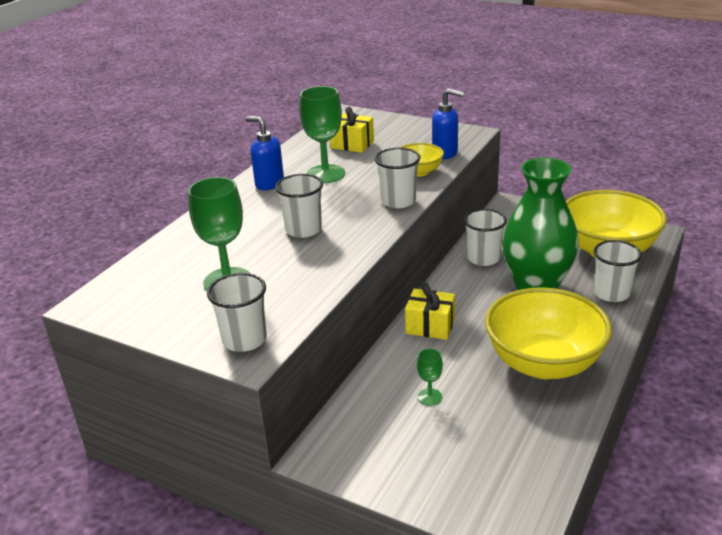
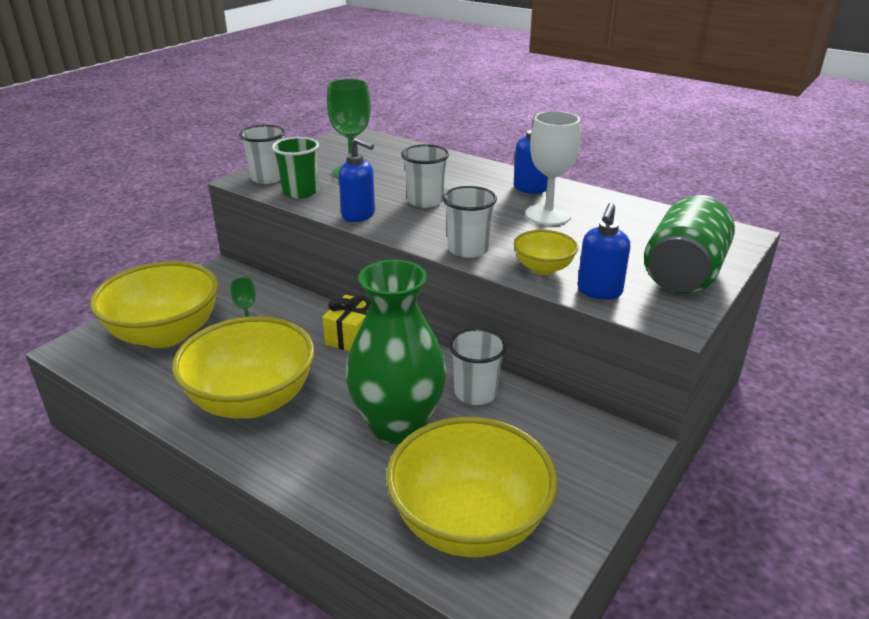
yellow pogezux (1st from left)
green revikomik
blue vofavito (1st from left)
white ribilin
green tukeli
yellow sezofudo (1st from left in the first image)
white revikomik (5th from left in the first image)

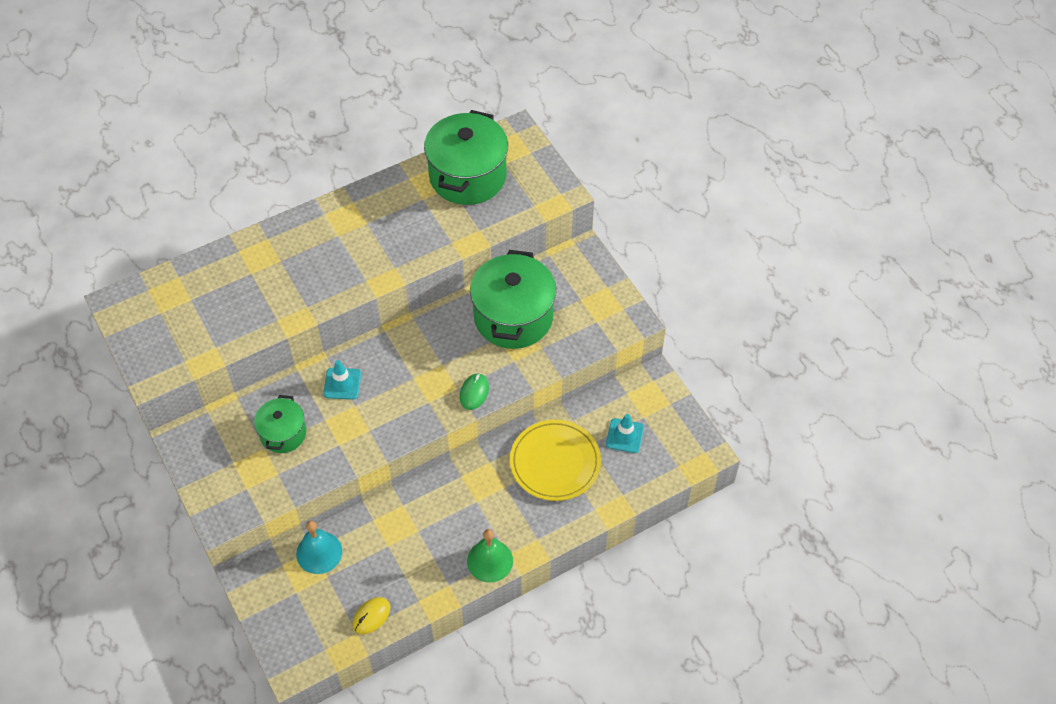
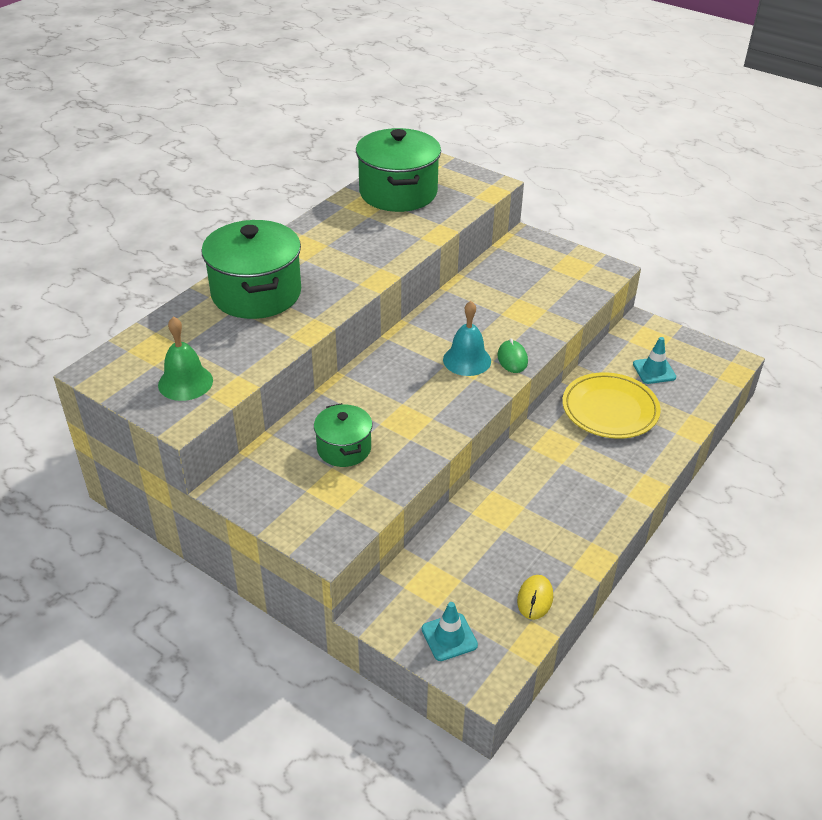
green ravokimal
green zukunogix (1st from left)
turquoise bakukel (1st from left)
turquoise ravokimal

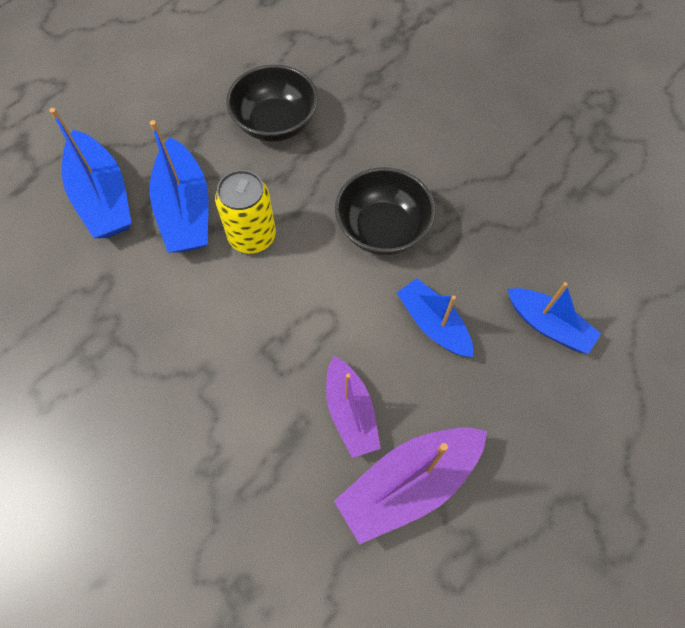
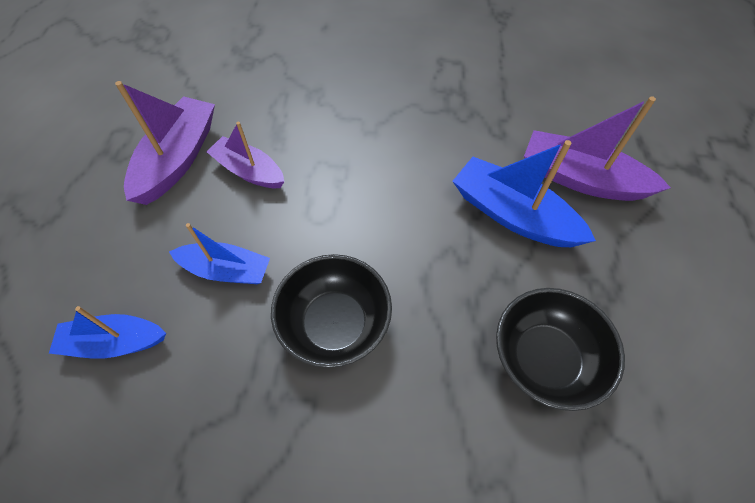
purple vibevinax (3rd from left)
yellow tukeli

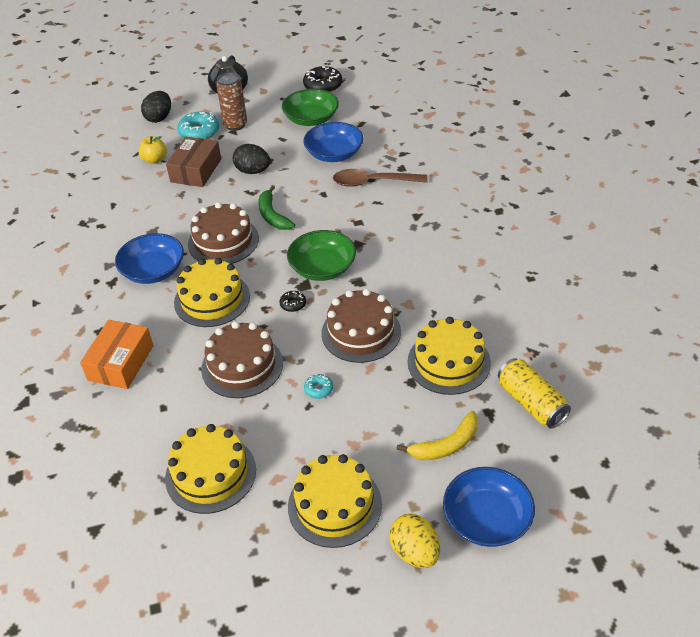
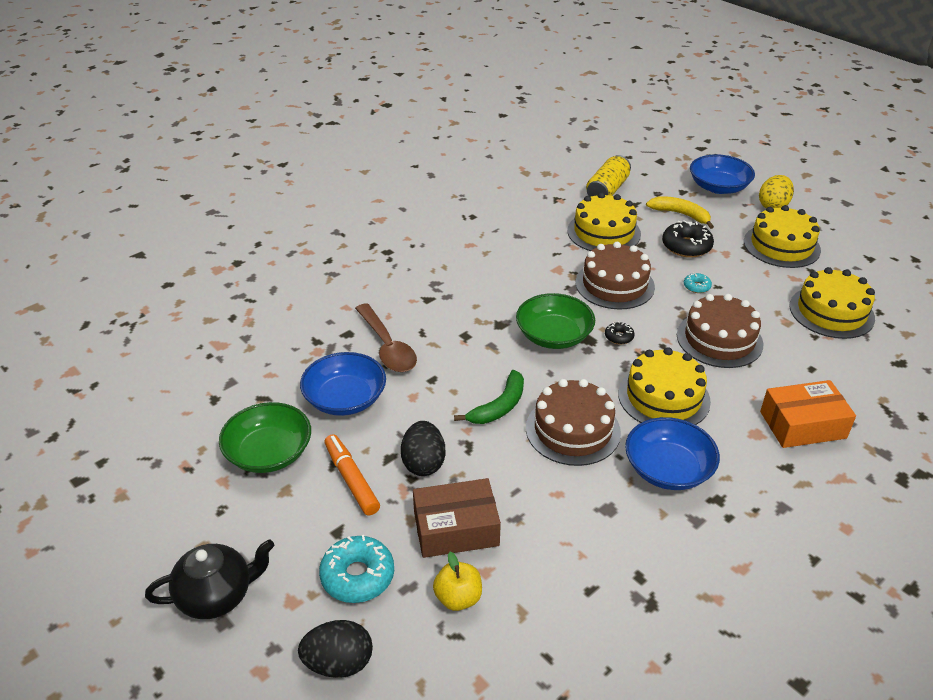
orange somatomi
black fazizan (2nd from left)
brown tukeli

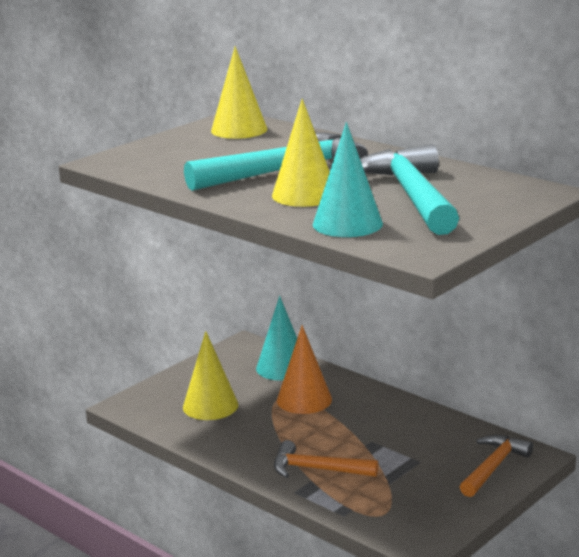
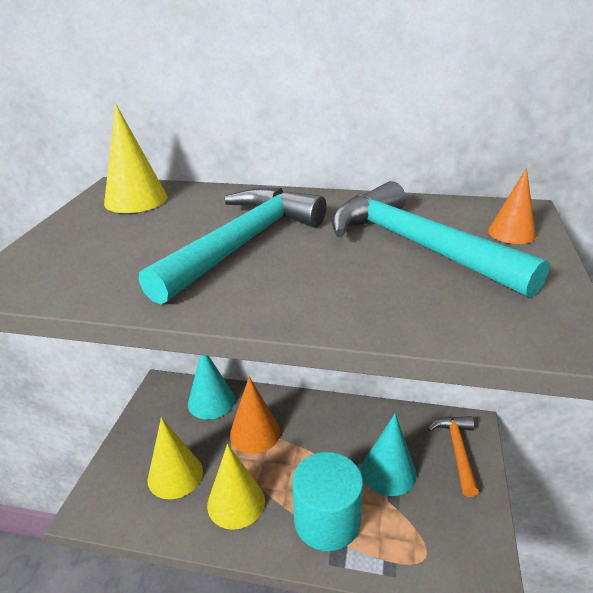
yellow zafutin (3rd from left)
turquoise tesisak
turquoise zafutin (2nd from left)
orange zafutin (2nd from left)

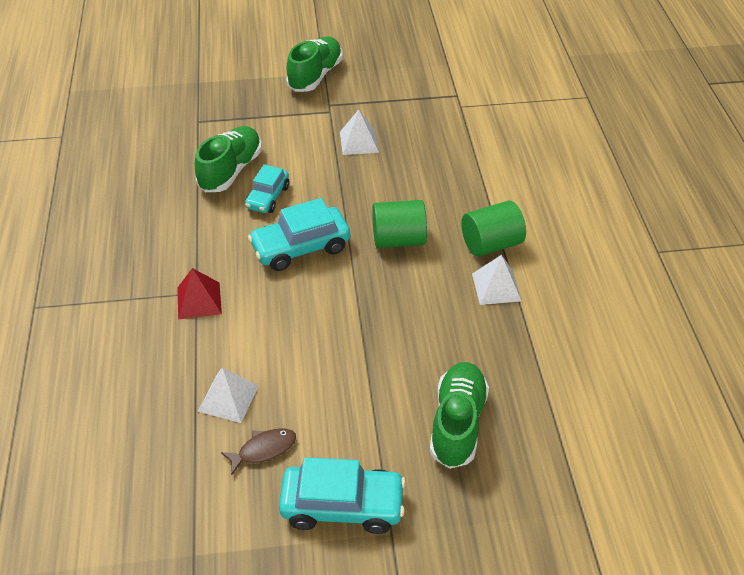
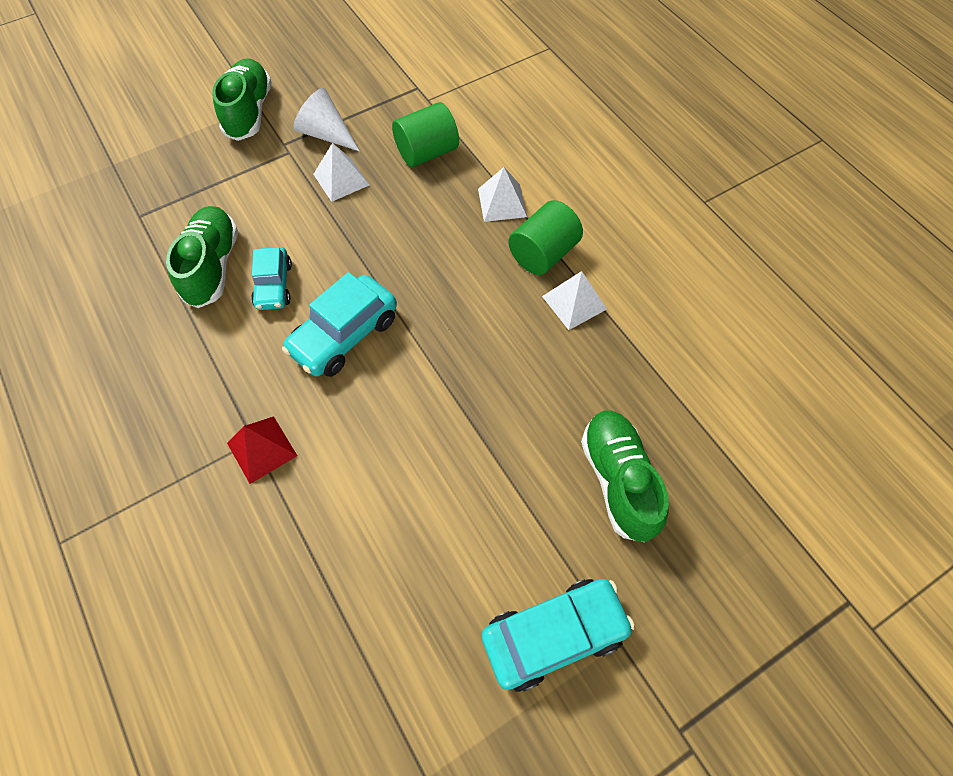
white zafutin
green tesisak (1st from left)
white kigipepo (2nd from left)
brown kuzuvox

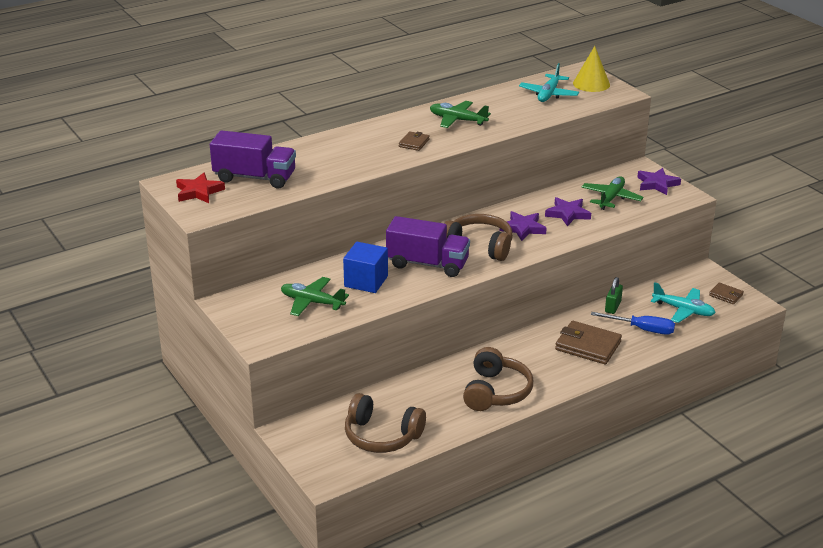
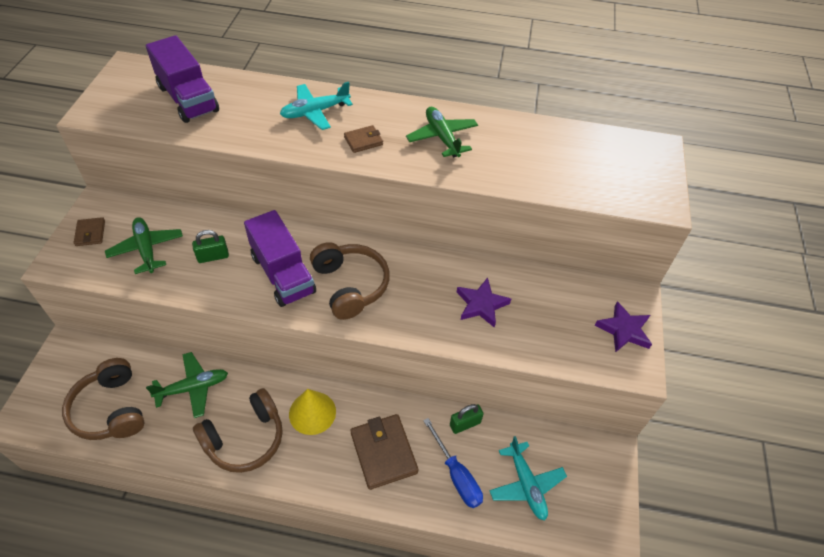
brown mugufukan (1st from left)
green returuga (2nd from left)
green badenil (1st from left)
turquoise returuga (1st from left)
yellow zafutin
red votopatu
purple votopatu (1st from left in the first image)

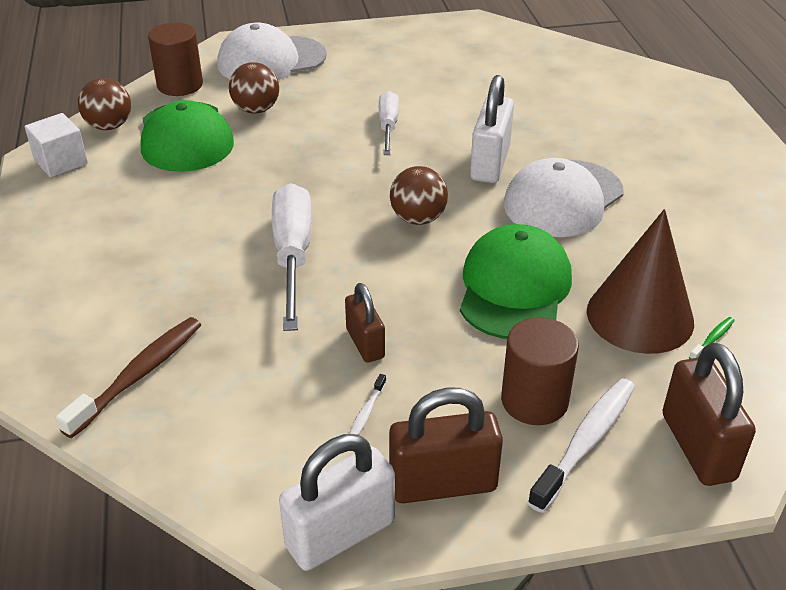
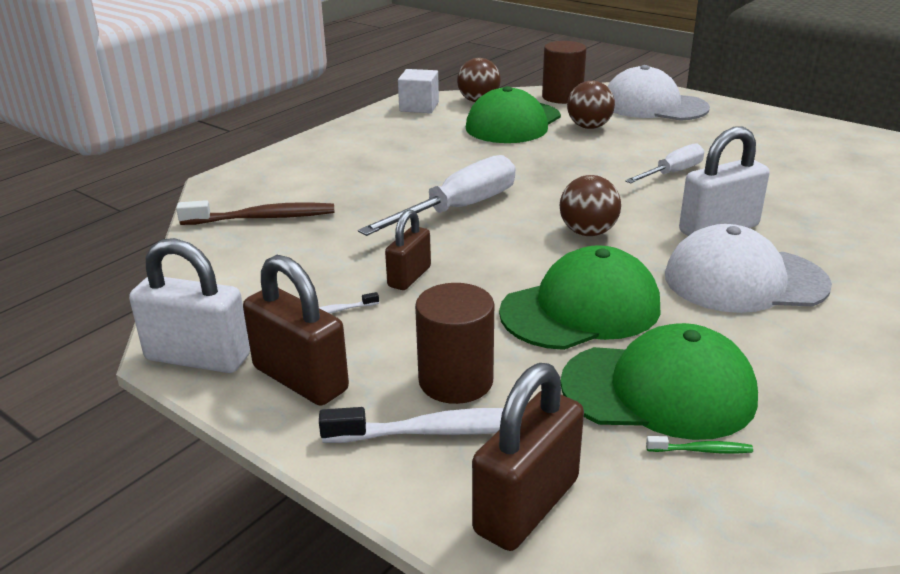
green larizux (3rd from left)

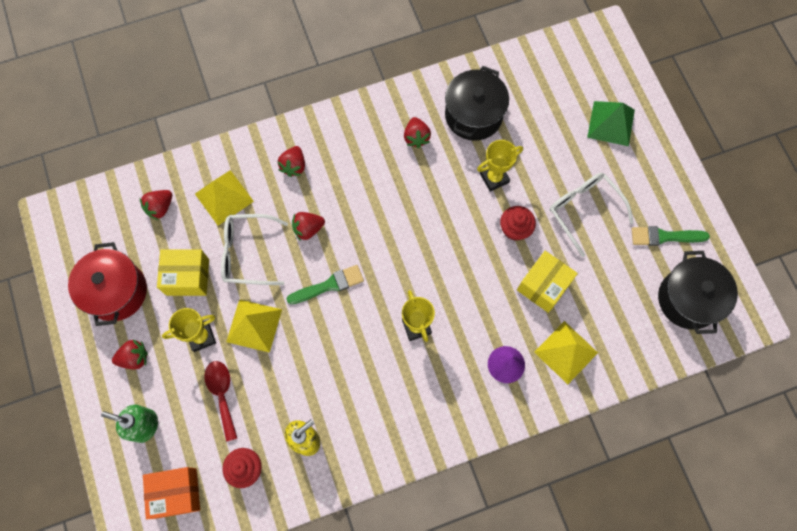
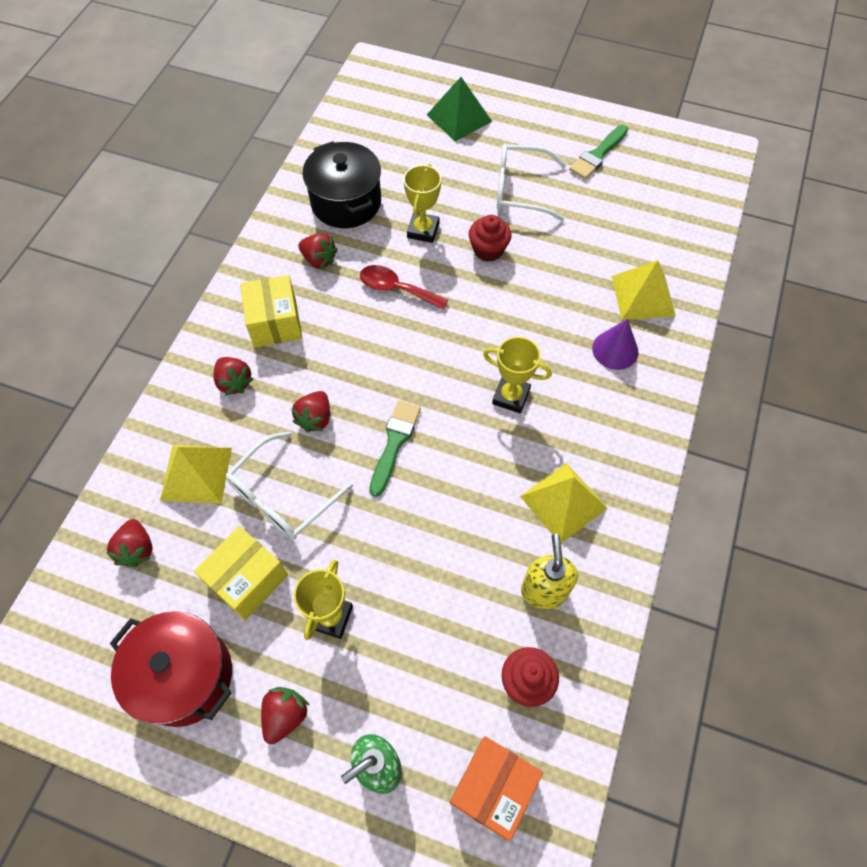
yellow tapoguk (2nd from left)
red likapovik
yellow kigipepo (2nd from left)
black zukunogix (2nd from left in the first image)

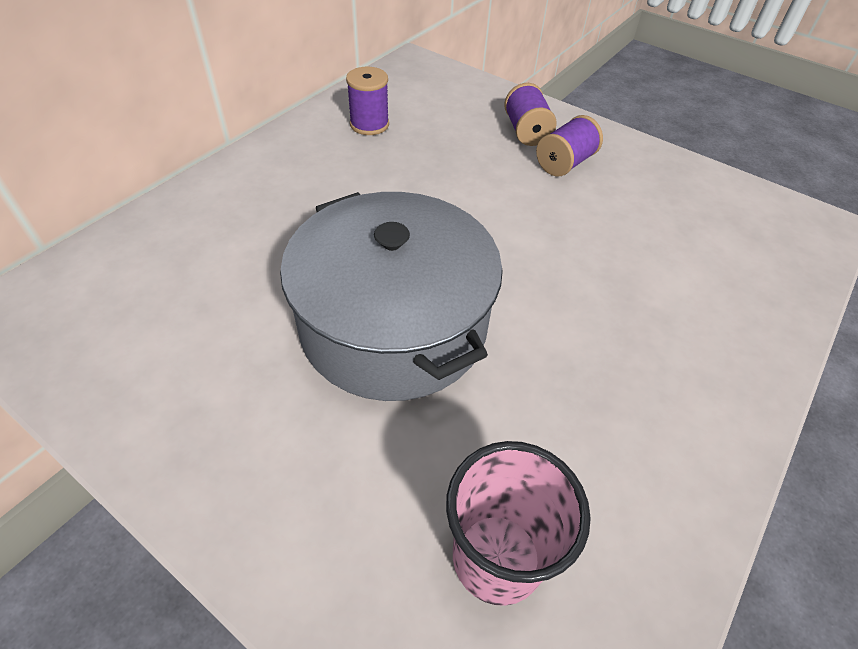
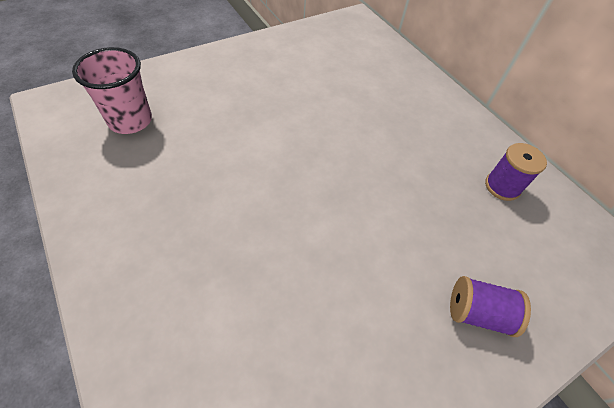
grey zukunogix
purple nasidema (3rd from left in the first image)

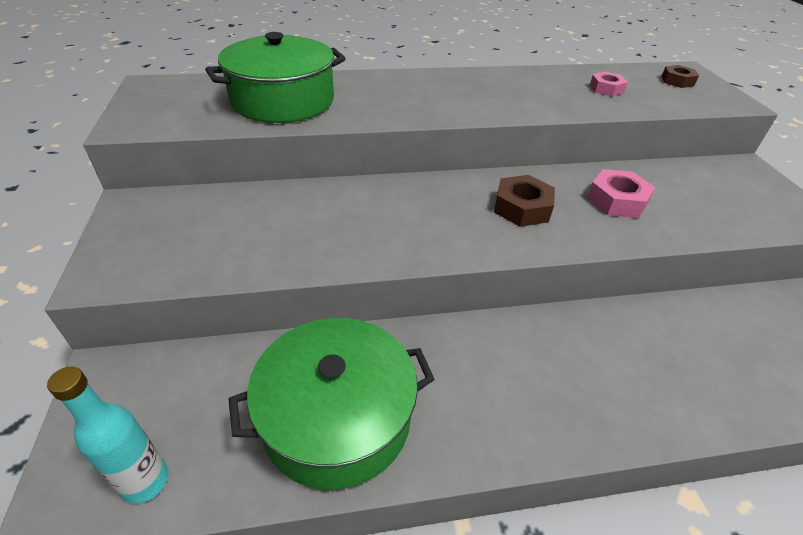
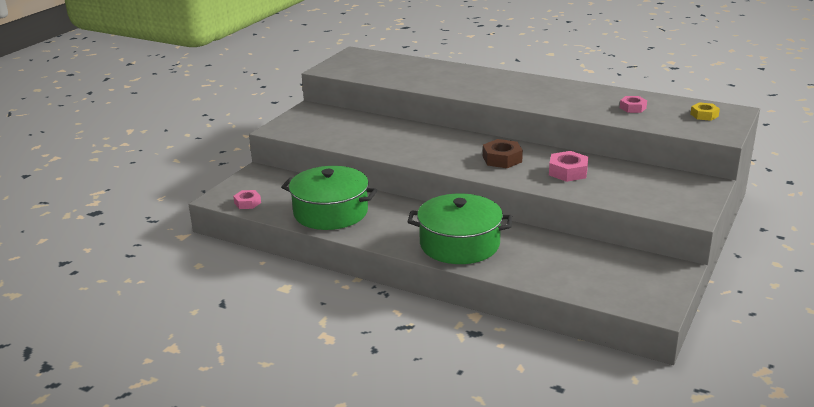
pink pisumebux (1st from left)
green zukunogix (2nd from left)
yellow pisumebux

